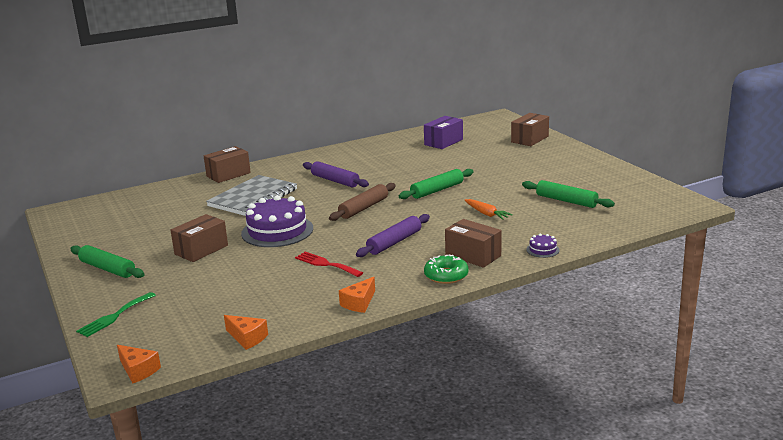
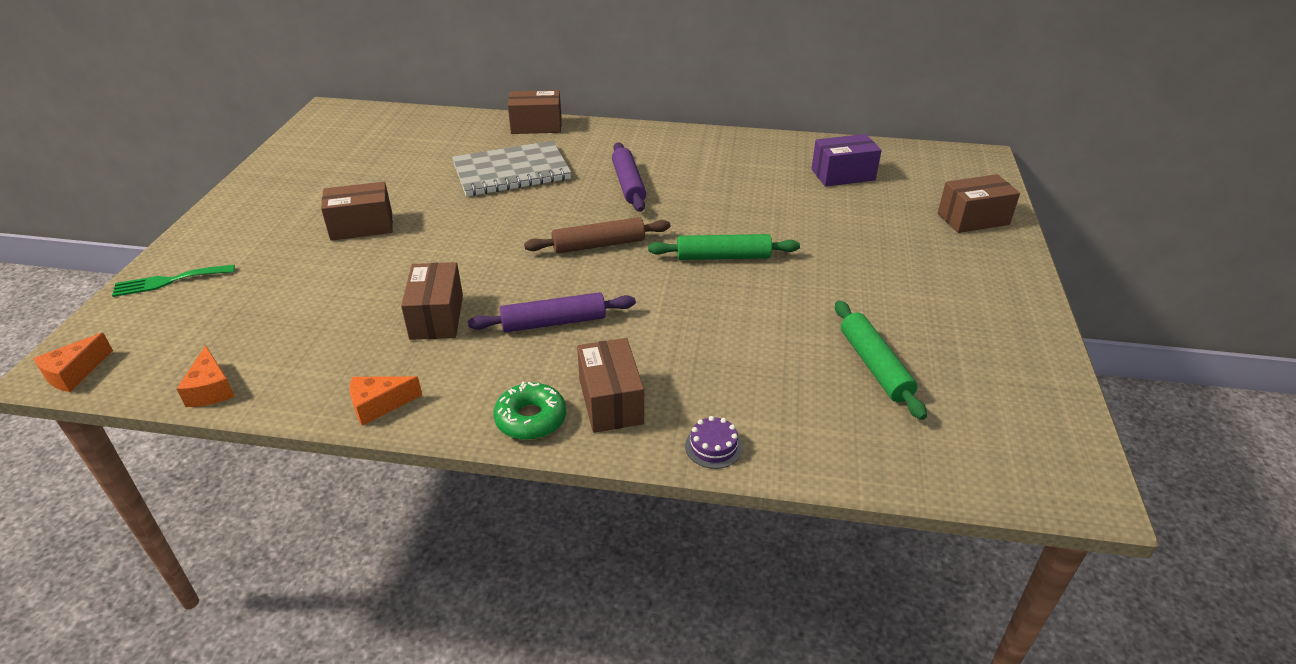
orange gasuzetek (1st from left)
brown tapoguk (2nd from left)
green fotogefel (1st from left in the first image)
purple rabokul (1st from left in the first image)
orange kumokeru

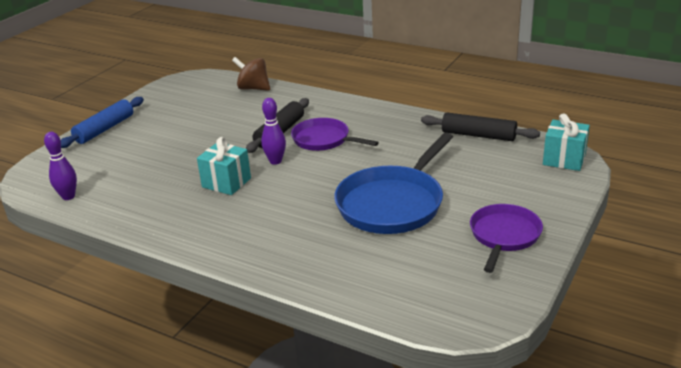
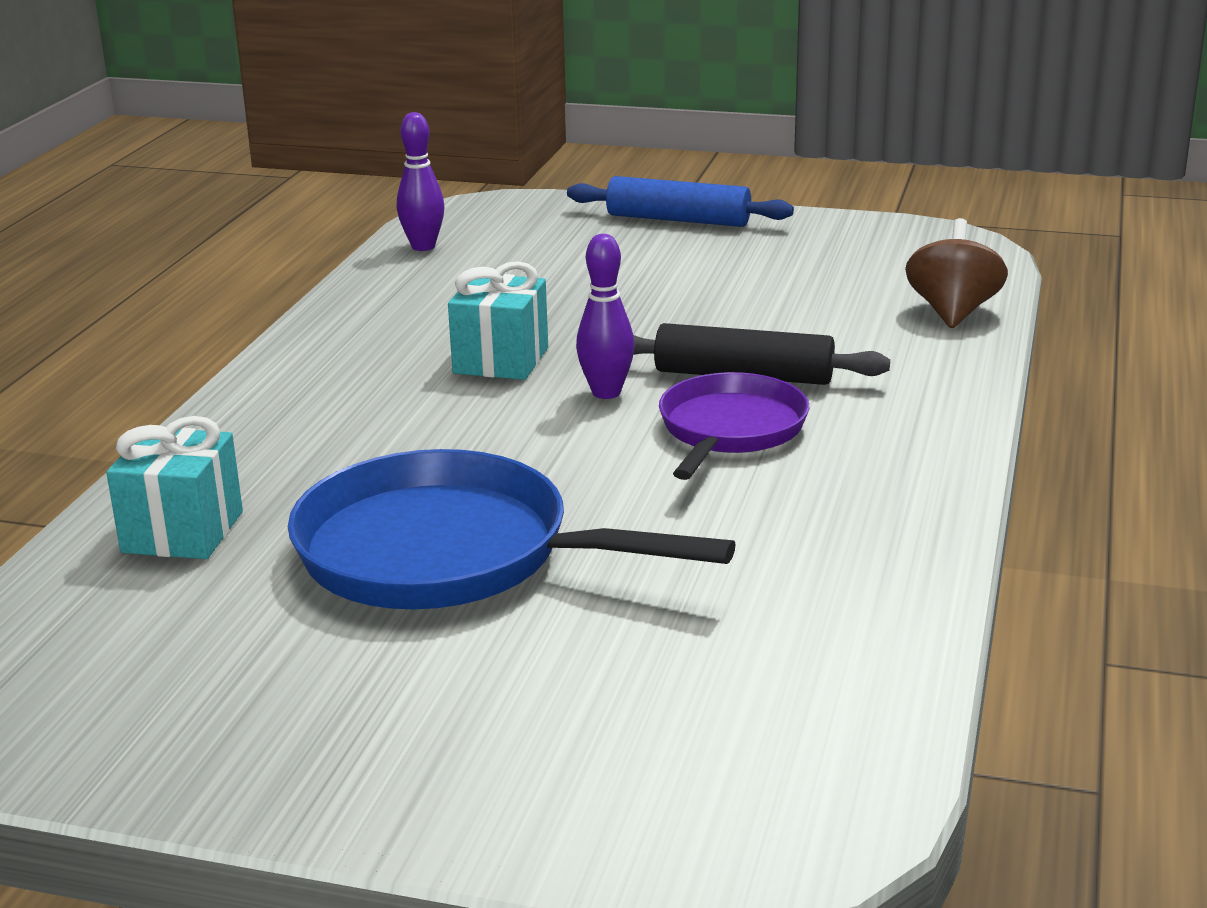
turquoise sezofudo (1st from left)
black fotogefel (2nd from left in the first image)
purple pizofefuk (2nd from left in the first image)

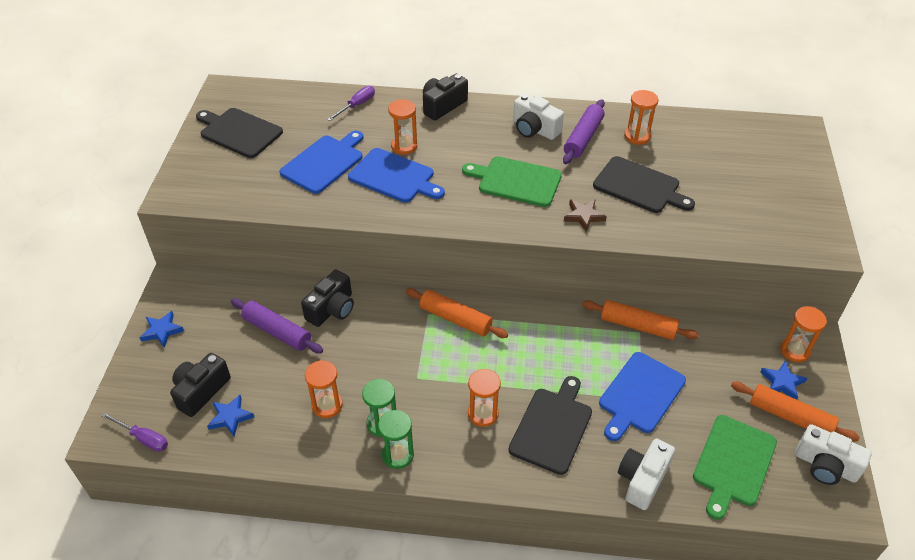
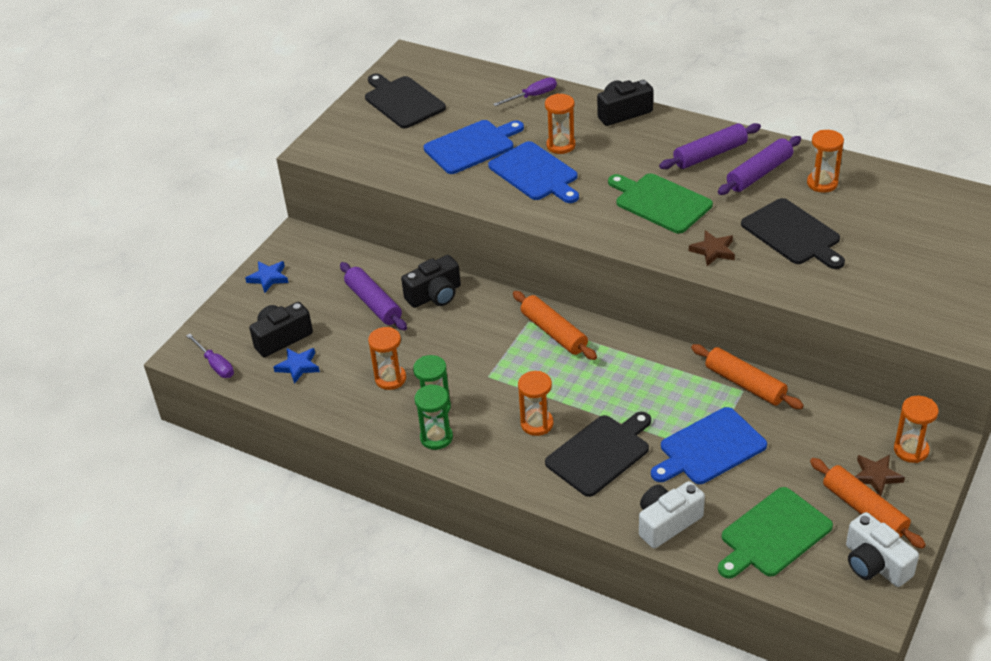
purple fotogefel (2nd from left)
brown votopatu (2nd from left)

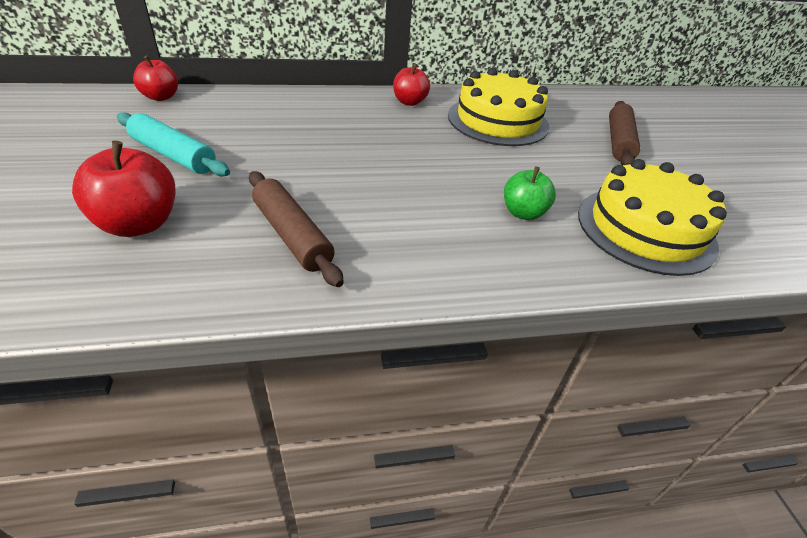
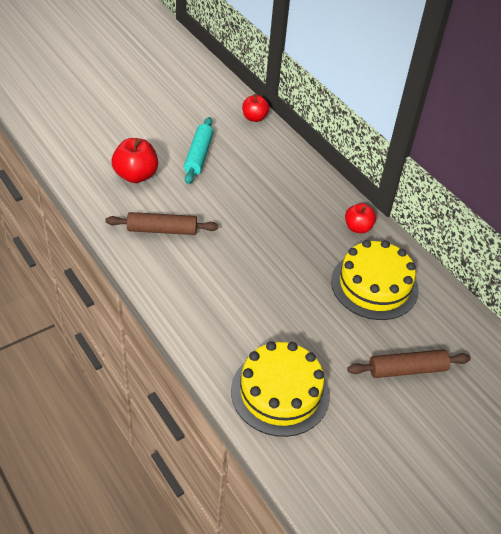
brown fotogefel (1st from left)
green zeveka

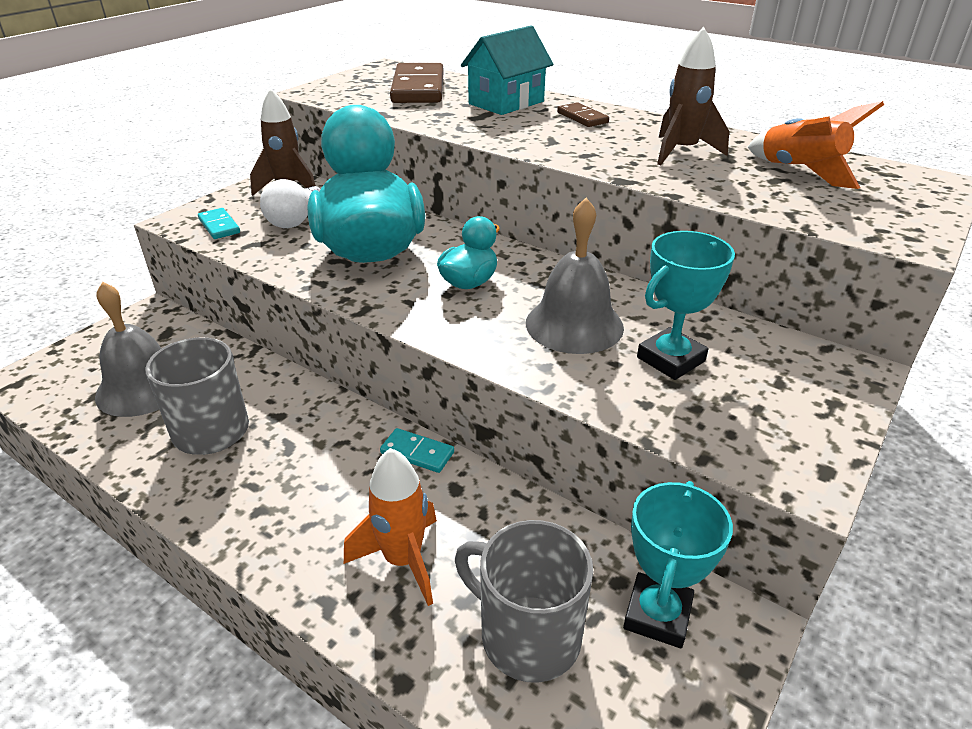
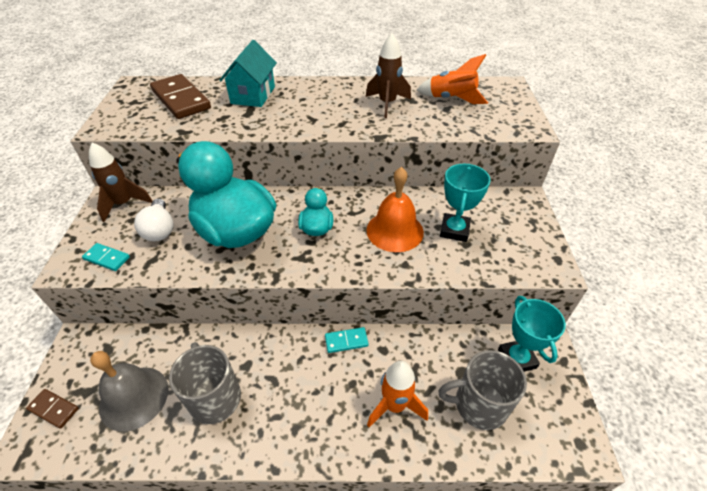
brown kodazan (1st from left)
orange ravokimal

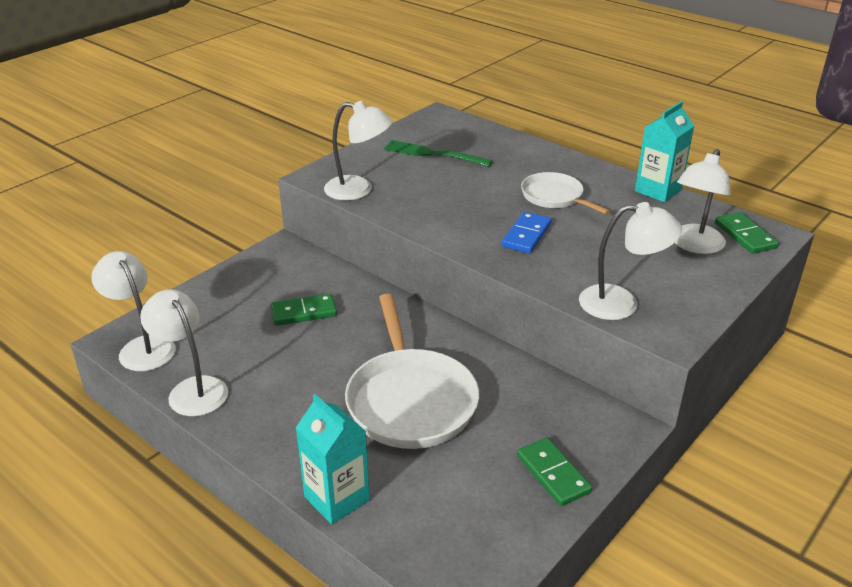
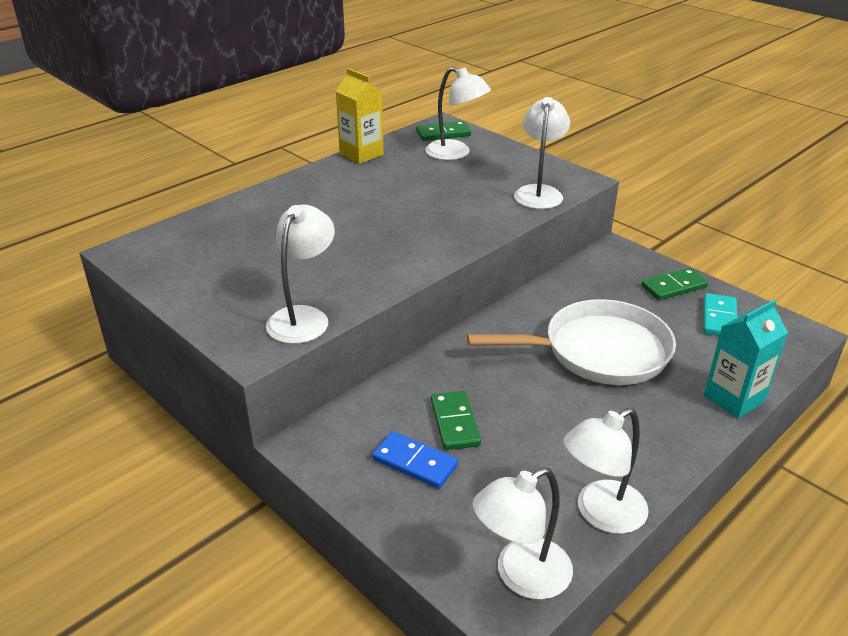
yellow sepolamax
blue kodazan
turquoise kodazan
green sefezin
white pizofefuk (2nd from left in the first image)

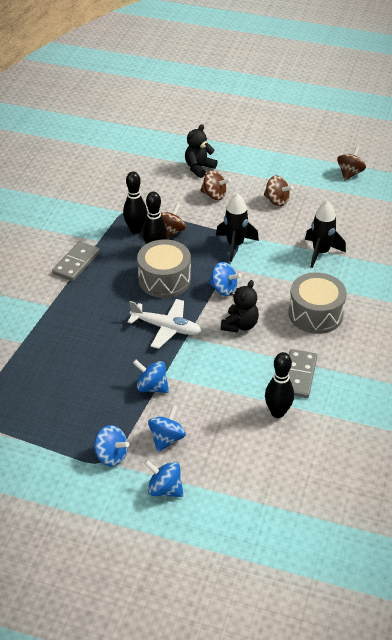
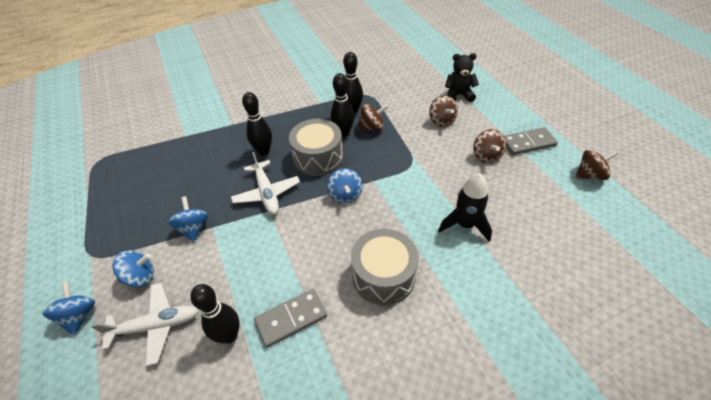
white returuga (1st from left)
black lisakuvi (2nd from left)
grey kodazan (2nd from left)
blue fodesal (1st from left in the first image)
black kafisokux (1st from left in the first image)
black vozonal (2nd from left in the first image)

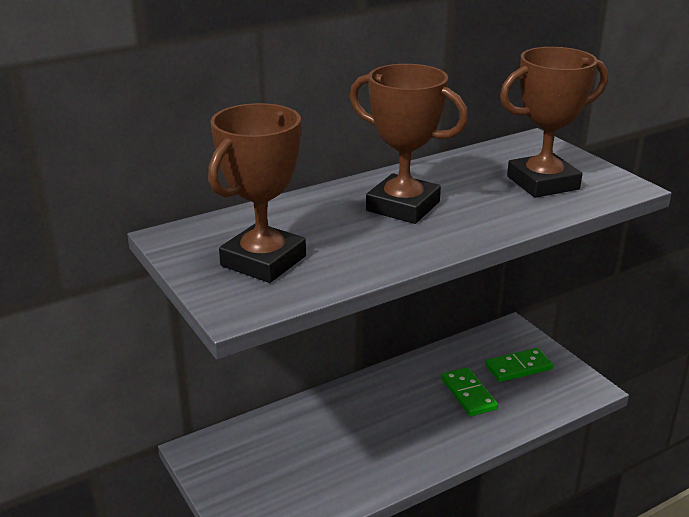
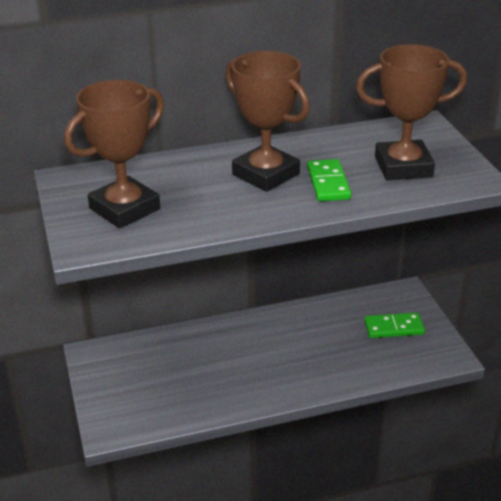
green kodazan (1st from left)

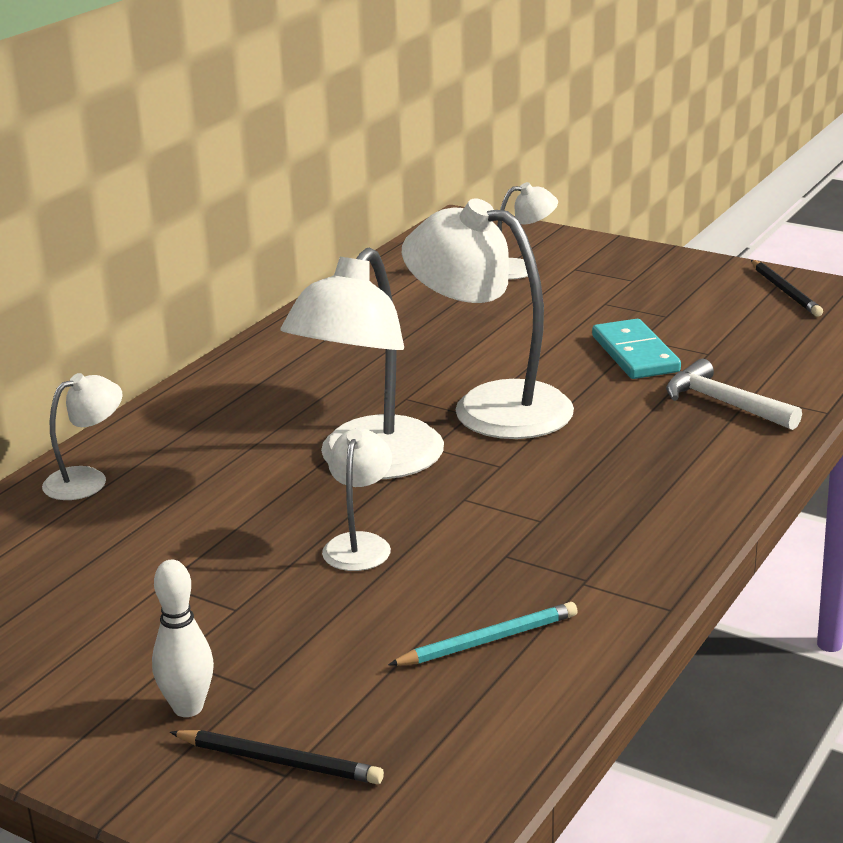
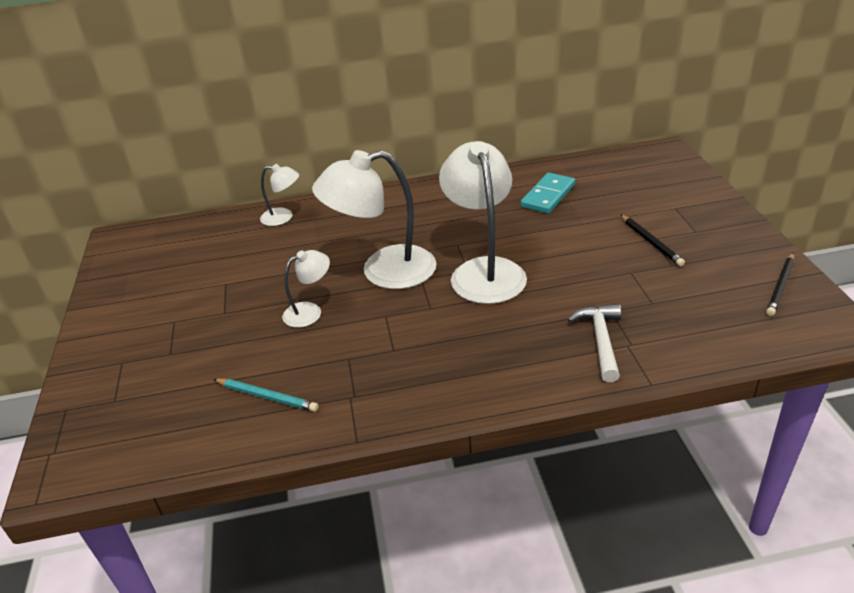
turquoise kodazan
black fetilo (1st from left)
white lisakuvi
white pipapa (5th from left in the first image)

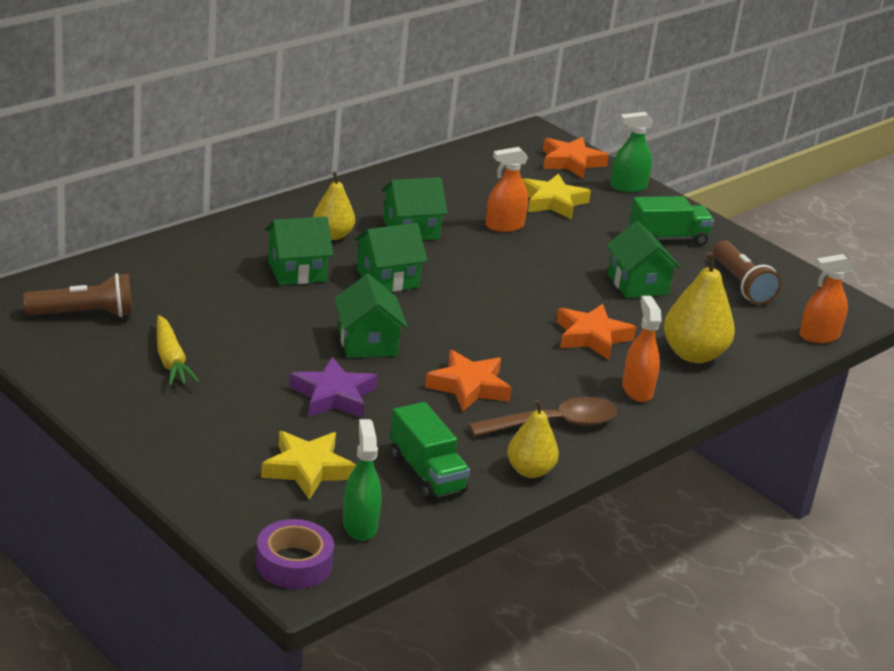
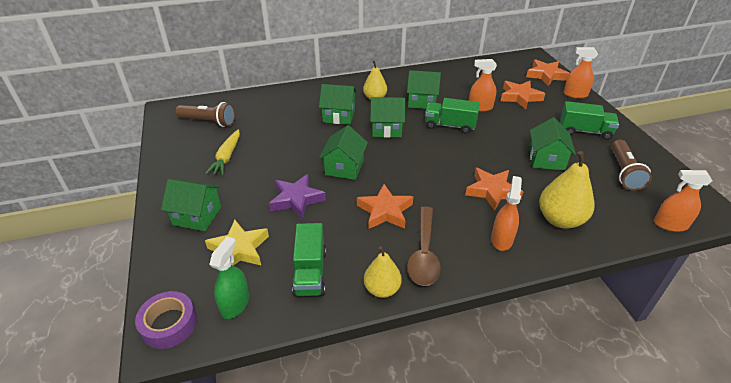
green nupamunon (1st from left)
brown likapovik
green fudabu (2nd from left)
orange votopatu (3rd from left)
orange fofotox (3rd from left)

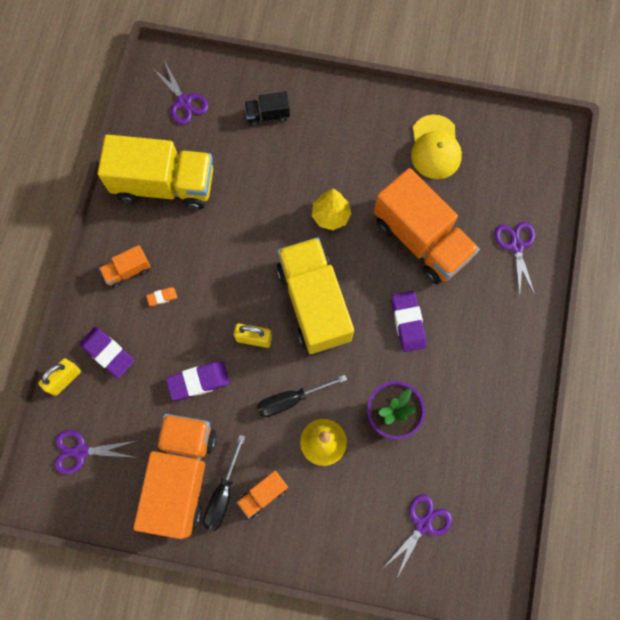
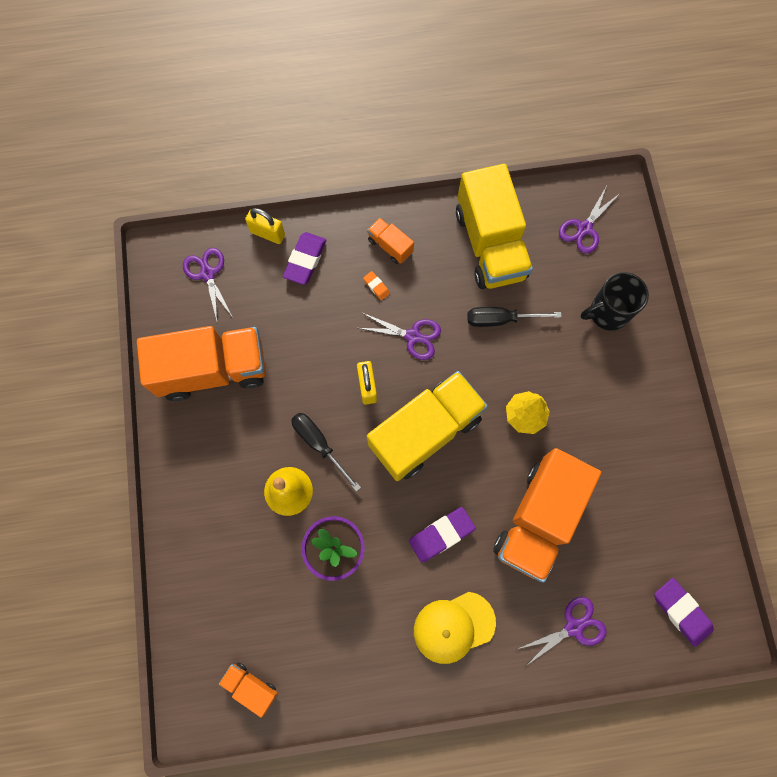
orange fudabu (2nd from left)
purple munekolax (2nd from left)
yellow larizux
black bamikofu (2nd from left)
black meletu
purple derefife (3rd from left)

